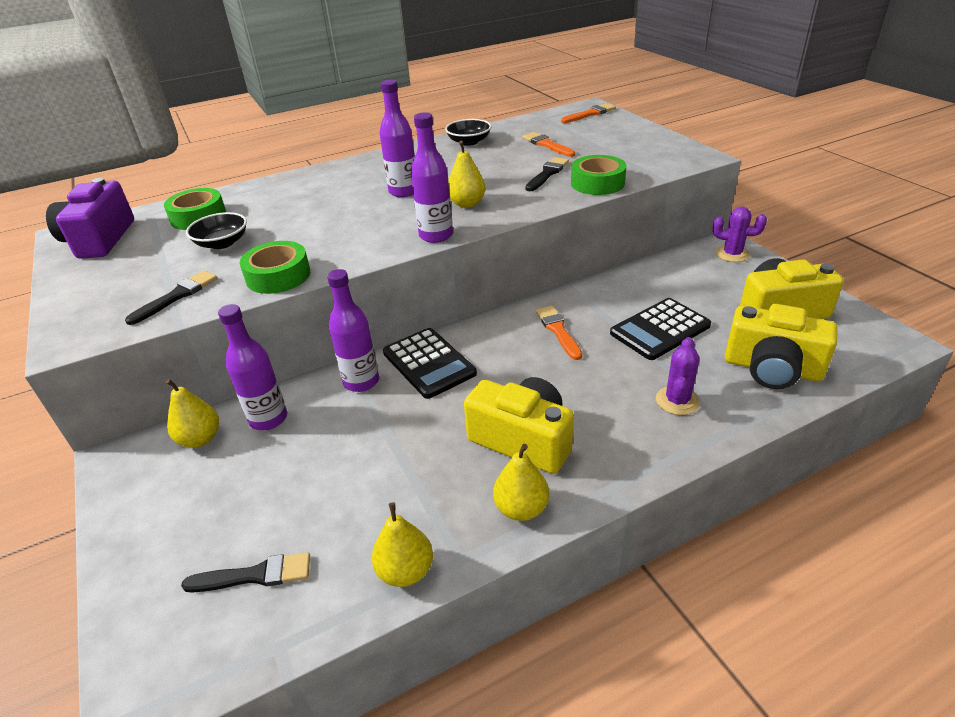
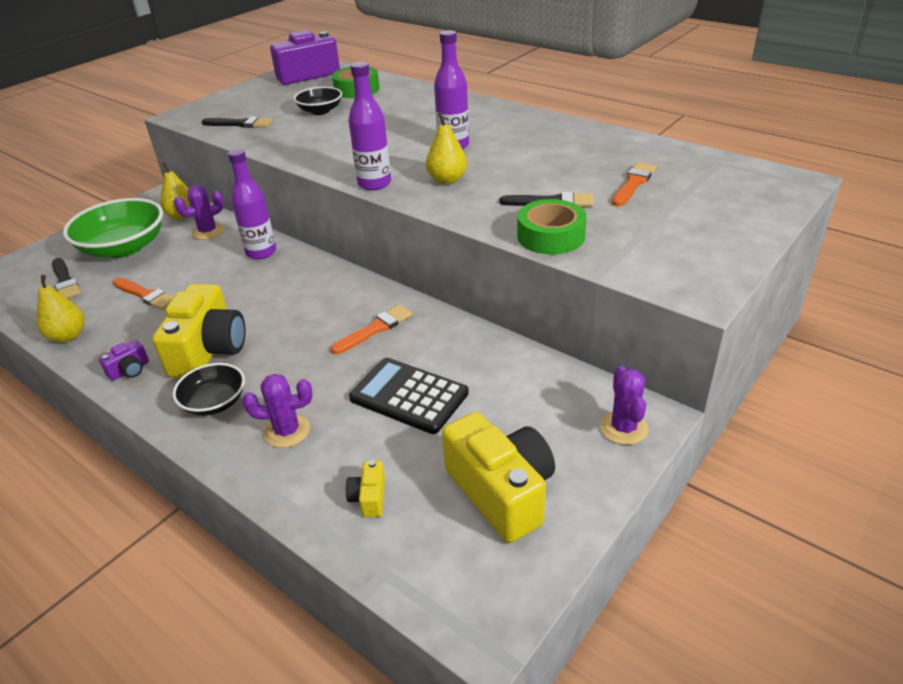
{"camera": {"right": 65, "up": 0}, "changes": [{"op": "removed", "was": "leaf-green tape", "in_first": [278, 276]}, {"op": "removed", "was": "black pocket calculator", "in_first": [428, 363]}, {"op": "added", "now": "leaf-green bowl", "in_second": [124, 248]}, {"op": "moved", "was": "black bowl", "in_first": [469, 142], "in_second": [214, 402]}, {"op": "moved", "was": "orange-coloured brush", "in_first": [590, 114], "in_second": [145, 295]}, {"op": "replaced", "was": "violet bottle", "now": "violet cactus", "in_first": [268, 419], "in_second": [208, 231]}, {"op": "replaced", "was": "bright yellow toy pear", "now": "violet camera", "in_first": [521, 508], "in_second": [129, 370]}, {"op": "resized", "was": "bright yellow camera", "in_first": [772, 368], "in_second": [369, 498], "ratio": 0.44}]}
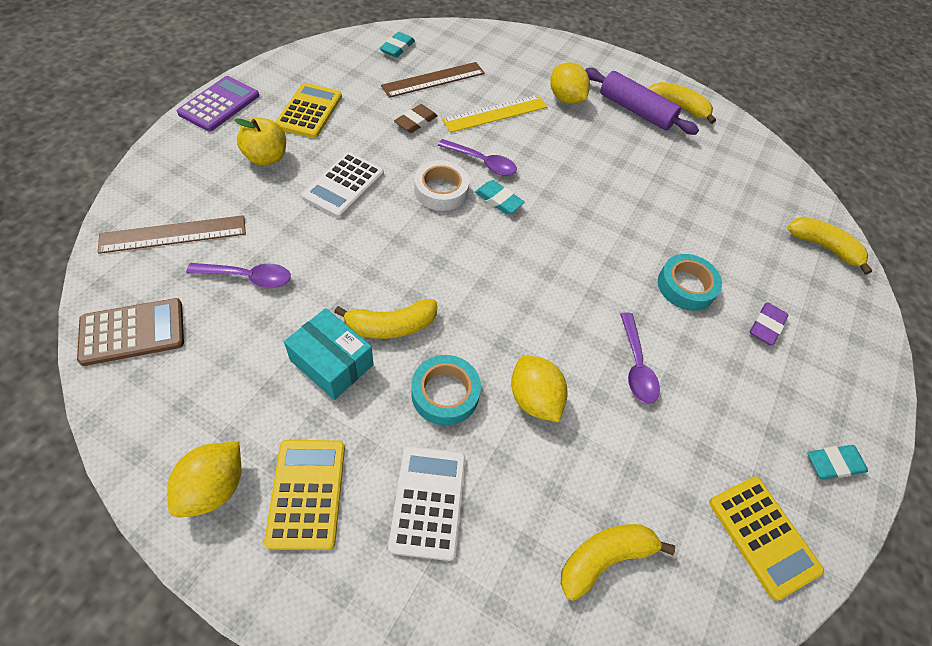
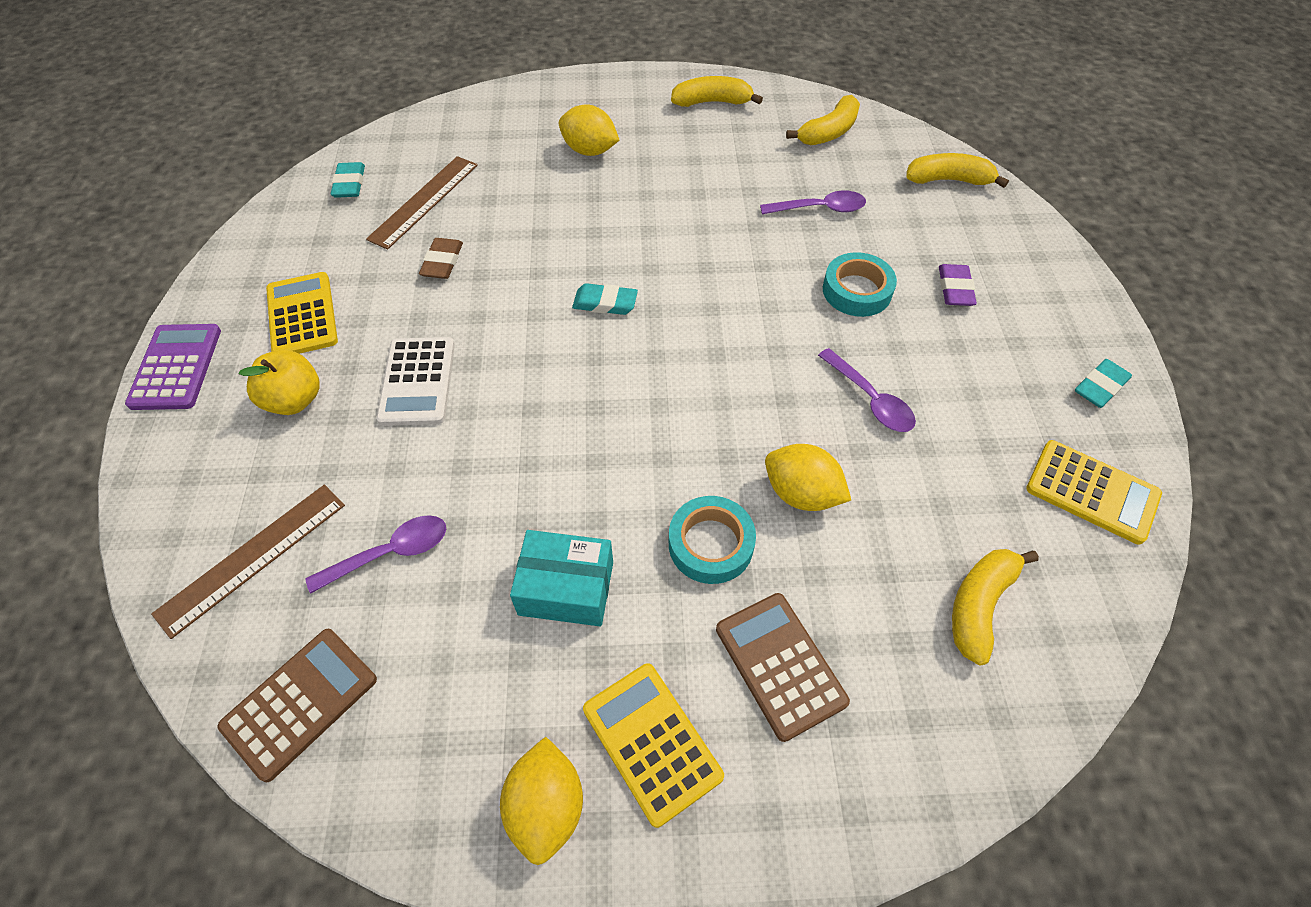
{"camera": {"right": -25, "up": 0}, "changes": [{"op": "removed", "was": "pure white tape", "in_first": [441, 190]}, {"op": "removed", "was": "bright yellow measuring stick", "in_first": [495, 113]}, {"op": "removed", "was": "violet pastry roller", "in_first": [635, 110]}, {"op": "moved", "was": "bright yellow toy banana", "in_first": [391, 326], "in_second": [829, 132]}, {"op": "moved", "was": "violet tablespoon", "in_first": [482, 162], "in_second": [819, 209]}, {"op": "recoloured", "was": "pure white pocket calculator", "now": "russet pocket calculator", "in_first": [428, 501], "in_second": [780, 665]}]}
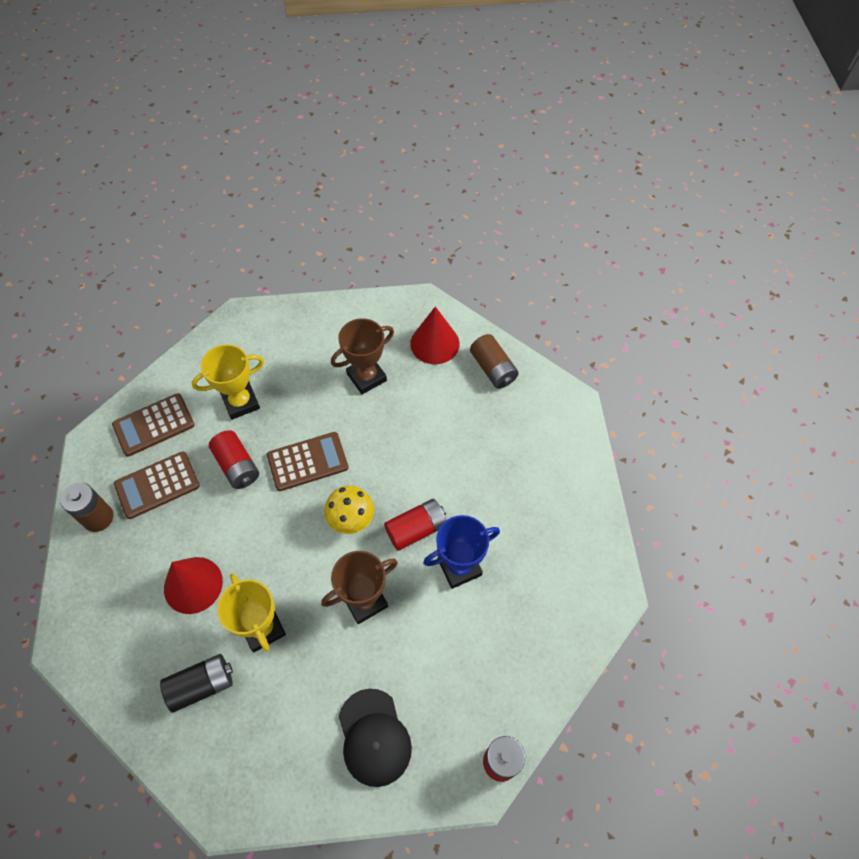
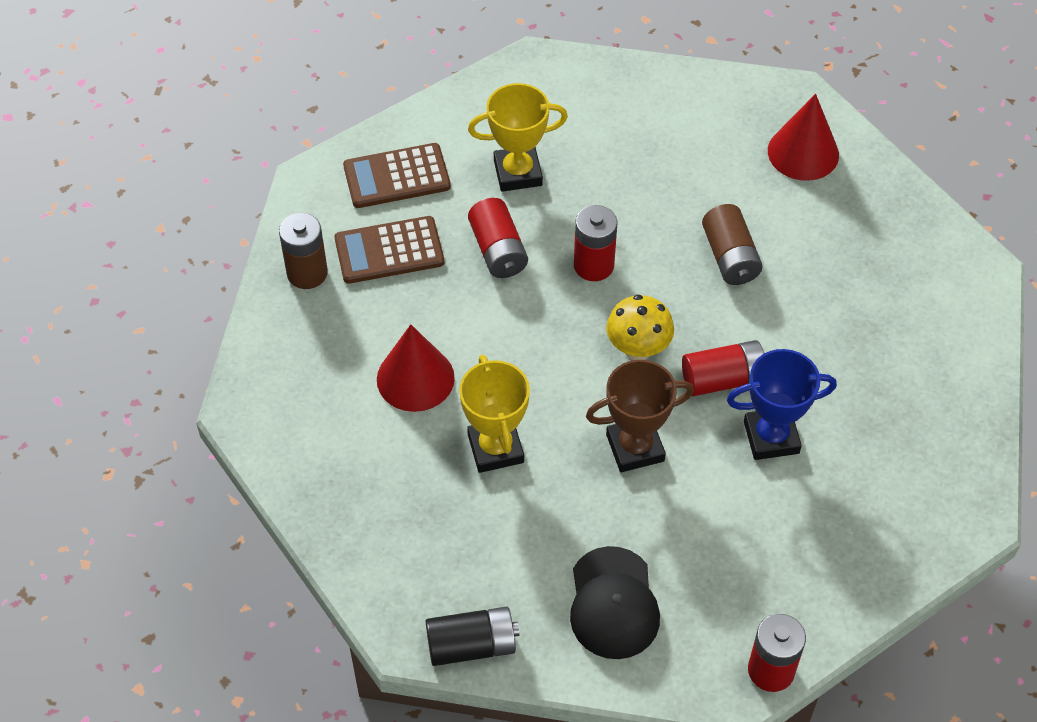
{"camera": {"right": 15, "up": -5}, "changes": [{"op": "removed", "was": "russet award cup", "in_first": [366, 377]}, {"op": "moved", "was": "black battery", "in_first": [202, 685], "in_second": [471, 645]}, {"op": "moved", "was": "russet battery", "in_first": [493, 369], "in_second": [730, 257]}, {"op": "replaced", "was": "russet pocket calculator", "now": "crimson battery", "in_first": [307, 462], "in_second": [593, 265]}]}
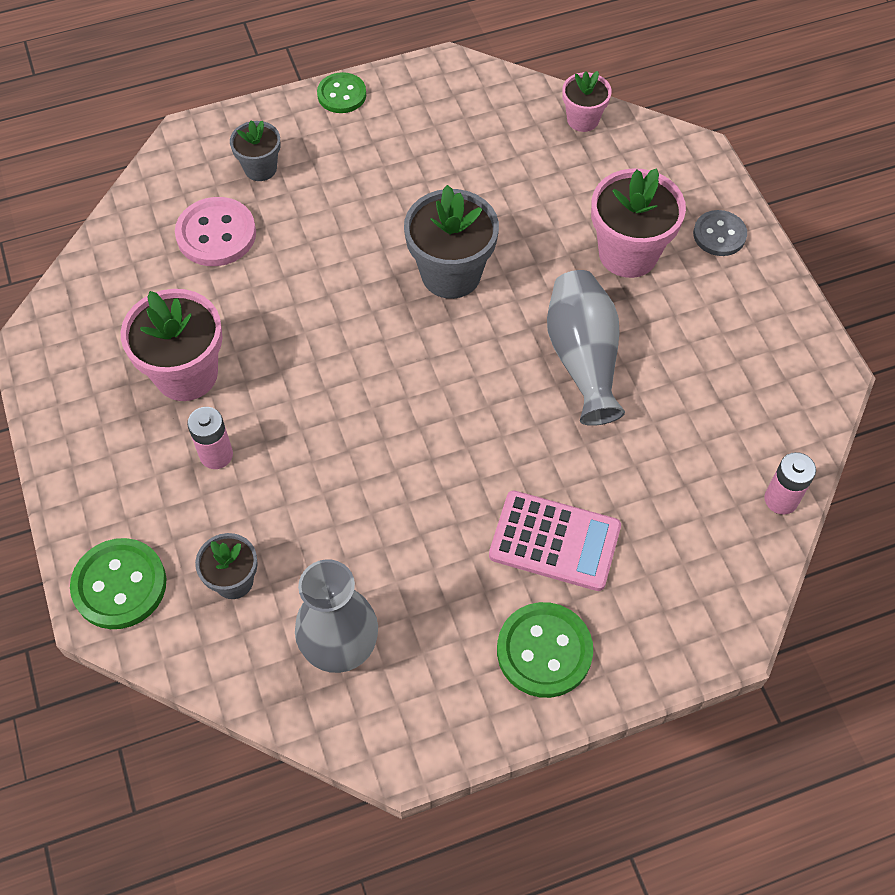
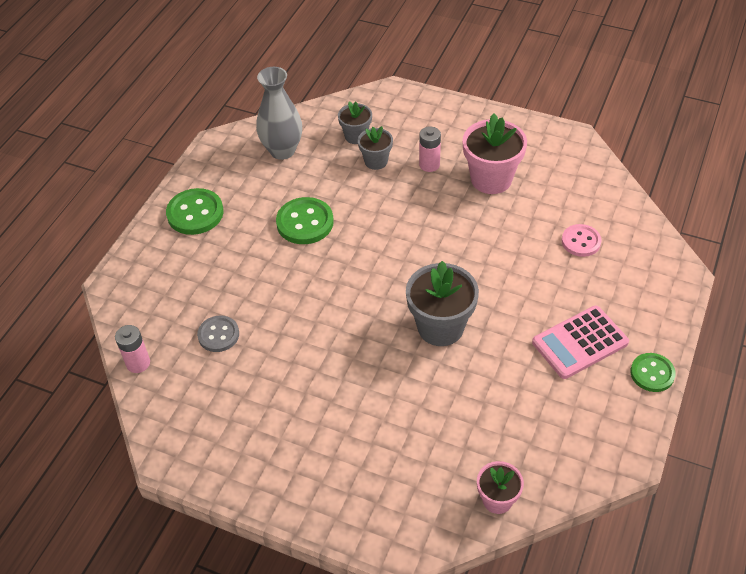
{"camera": {"right": 135, "up": -10}, "changes": [{"op": "removed", "was": "ash-grey flower vase", "in_first": [583, 358]}, {"op": "removed", "was": "rosy potted plant", "in_first": [628, 253]}, {"op": "moved", "was": "leaf-green sewing button", "in_first": [119, 585], "in_second": [305, 222]}, {"op": "moved", "was": "ash-grey potted plant", "in_first": [260, 168], "in_second": [376, 161]}, {"op": "moved", "was": "rosy pocket calculator", "in_first": [554, 541], "in_second": [580, 342]}, {"op": "moved", "was": "ash-grey sewing button", "in_first": [719, 235], "in_second": [218, 335]}, {"op": "resized", "was": "rosy sewing button", "in_first": [216, 234], "in_second": [581, 241], "ratio": 0.66}]}
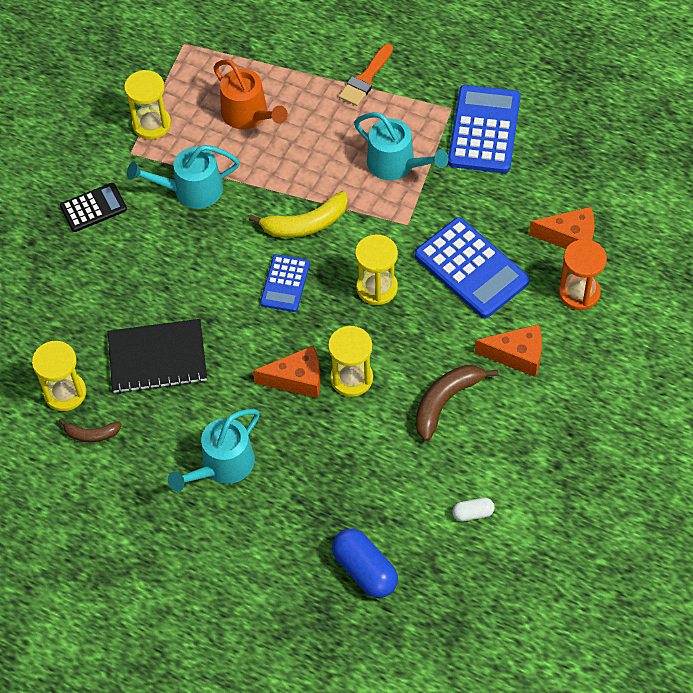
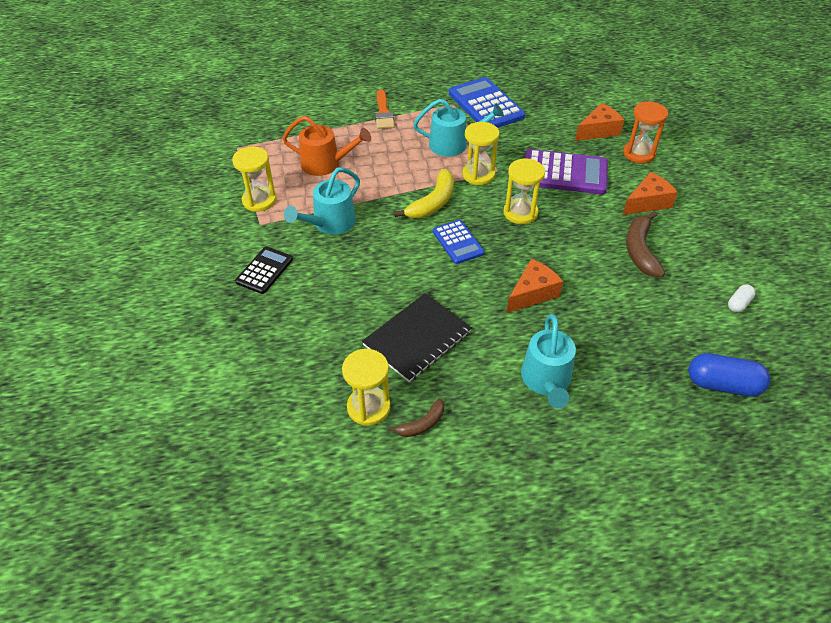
{"camera": {"right": -40, "up": -10}, "changes": [{"op": "moved", "was": "bright yellow sand timer", "in_first": [351, 378], "in_second": [478, 175]}, {"op": "recoloured", "was": "cobalt pocket calculator", "now": "violet pocket calculator", "in_first": [471, 268], "in_second": [564, 173]}]}
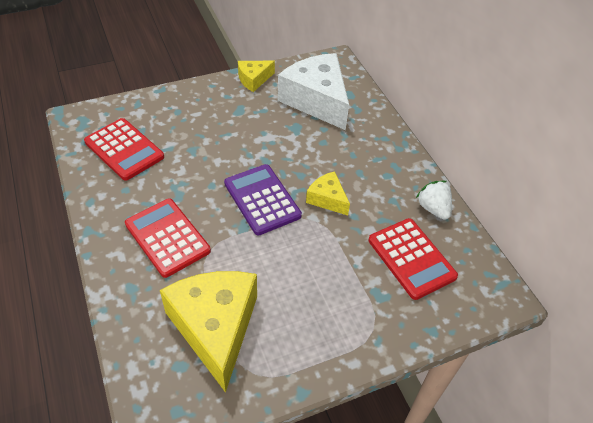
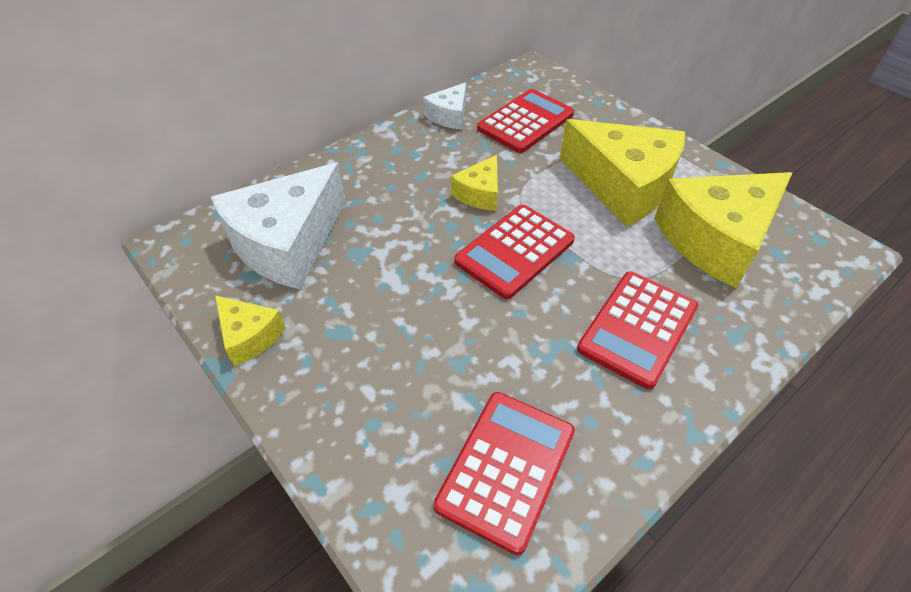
{"camera": {"right": -105, "up": 0}, "changes": [{"op": "added", "now": "bright yellow cheese", "in_second": [622, 186]}, {"op": "replaced", "was": "pure white strawberry", "now": "pure white cheese", "in_first": [433, 208], "in_second": [449, 116]}, {"op": "recoloured", "was": "violet pocket calculator", "now": "crimson pocket calculator", "in_first": [262, 199], "in_second": [515, 251]}]}
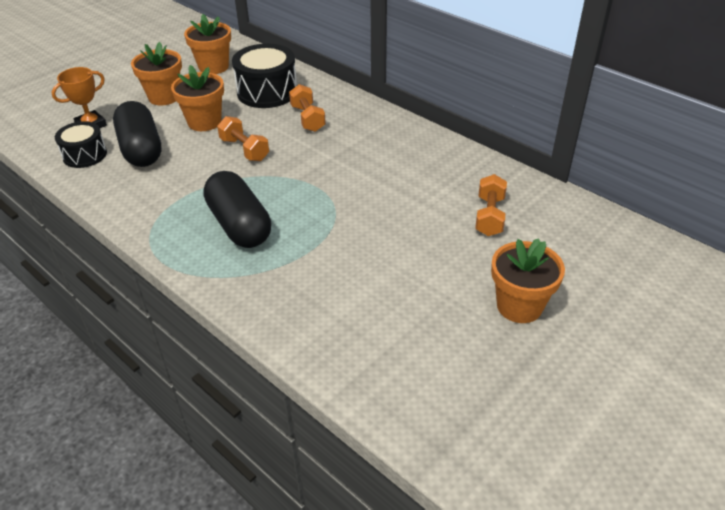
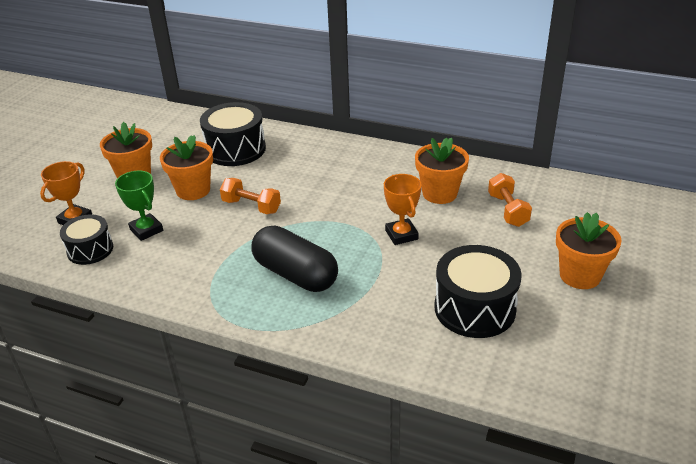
{"camera": {"right": -20, "up": -5}, "changes": [{"op": "removed", "was": "orange-coloured free weight", "in_first": [307, 118]}, {"op": "added", "now": "orange-coloured award cup", "in_second": [401, 235]}, {"op": "added", "now": "black drum", "in_second": [474, 308]}, {"op": "moved", "was": "orange-coloured potted plant", "in_first": [213, 67], "in_second": [439, 193]}, {"op": "replaced", "was": "black pill shape", "now": "leaf-green award cup", "in_first": [141, 149], "in_second": [146, 230]}]}
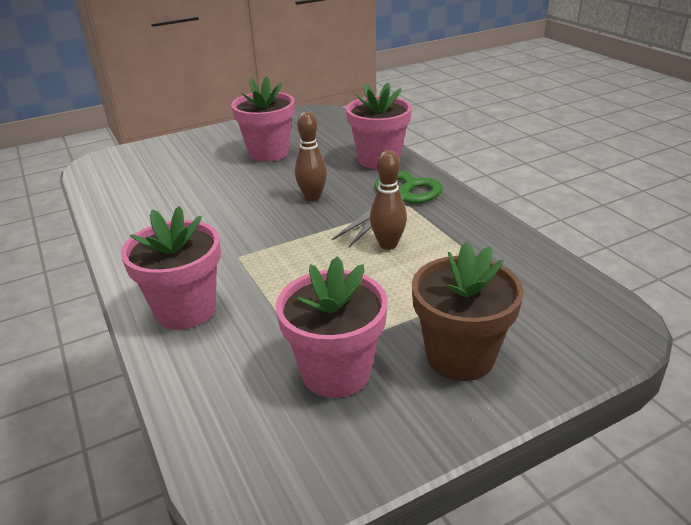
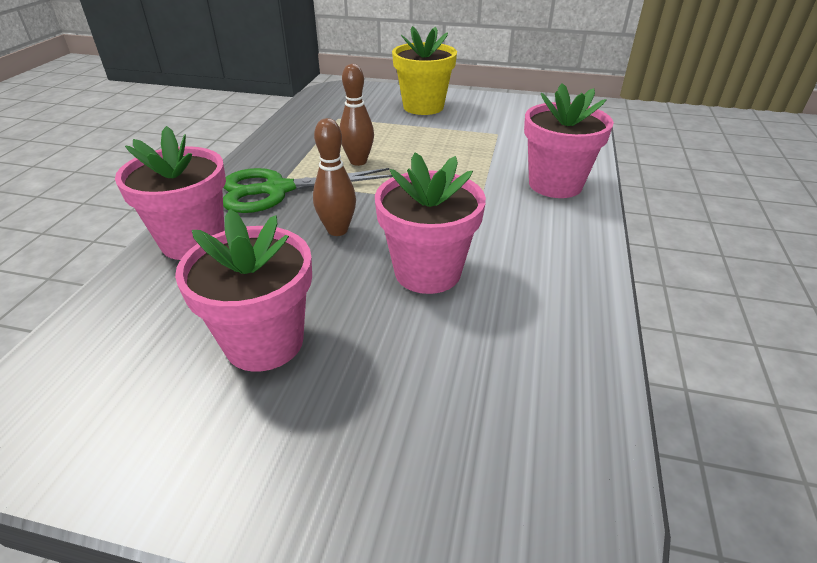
{"camera": {"right": -140, "up": 5}, "changes": [{"op": "moved", "was": "rosy potted plant", "in_first": [336, 372], "in_second": [427, 272]}, {"op": "recoloured", "was": "russet potted plant", "now": "bright yellow potted plant", "in_first": [460, 356], "in_second": [423, 107]}]}
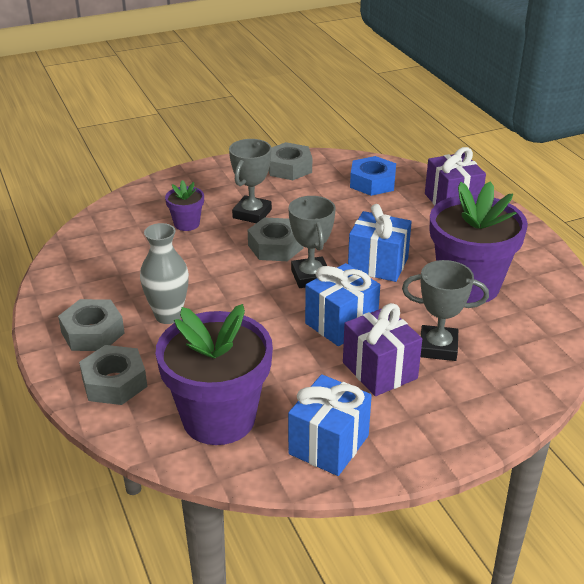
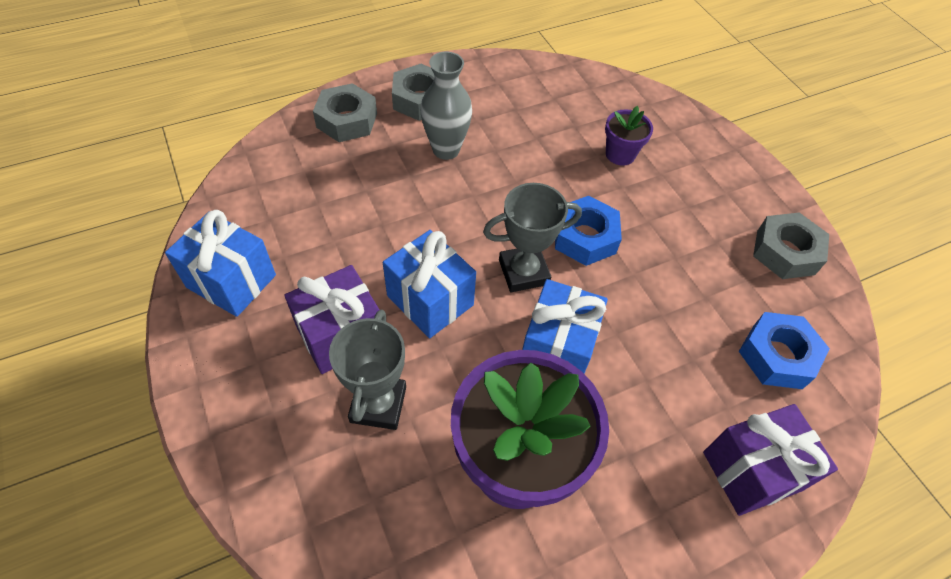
{"camera": {"right": 85, "up": 20}, "changes": [{"op": "removed", "was": "violet potted plant", "in_first": [219, 418]}, {"op": "removed", "was": "ash-grey award cup", "in_first": [252, 214]}, {"op": "recoloured", "was": "ash-grey nut", "now": "cobalt nut", "in_first": [275, 246], "in_second": [585, 237]}]}
